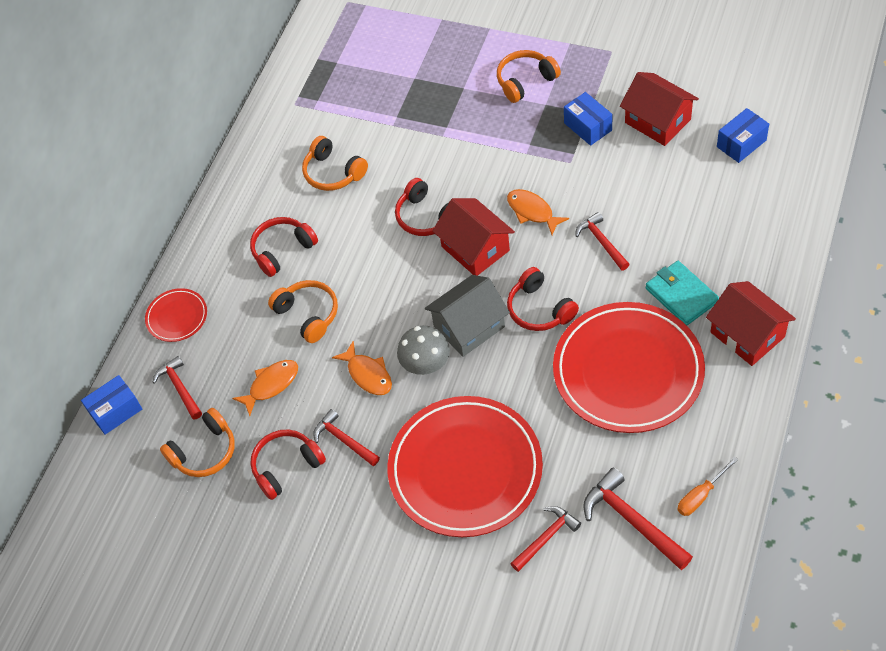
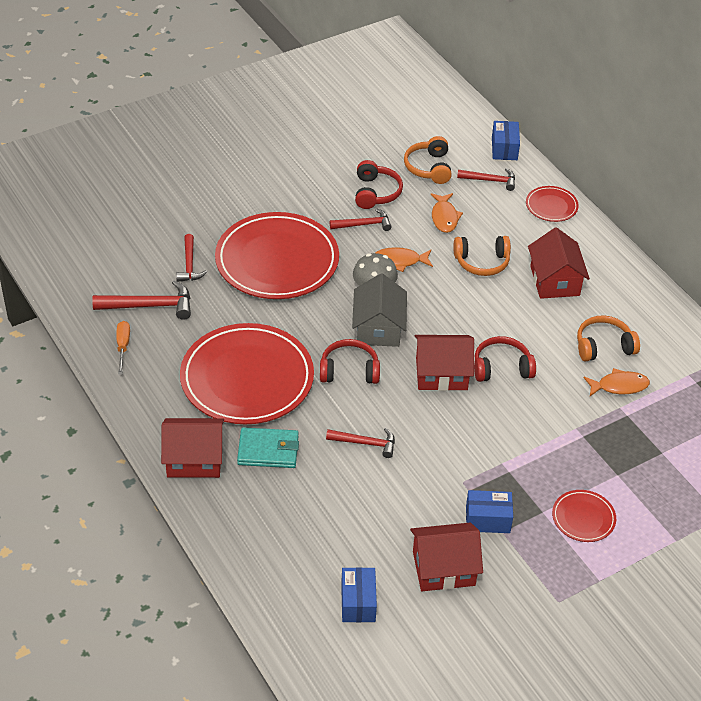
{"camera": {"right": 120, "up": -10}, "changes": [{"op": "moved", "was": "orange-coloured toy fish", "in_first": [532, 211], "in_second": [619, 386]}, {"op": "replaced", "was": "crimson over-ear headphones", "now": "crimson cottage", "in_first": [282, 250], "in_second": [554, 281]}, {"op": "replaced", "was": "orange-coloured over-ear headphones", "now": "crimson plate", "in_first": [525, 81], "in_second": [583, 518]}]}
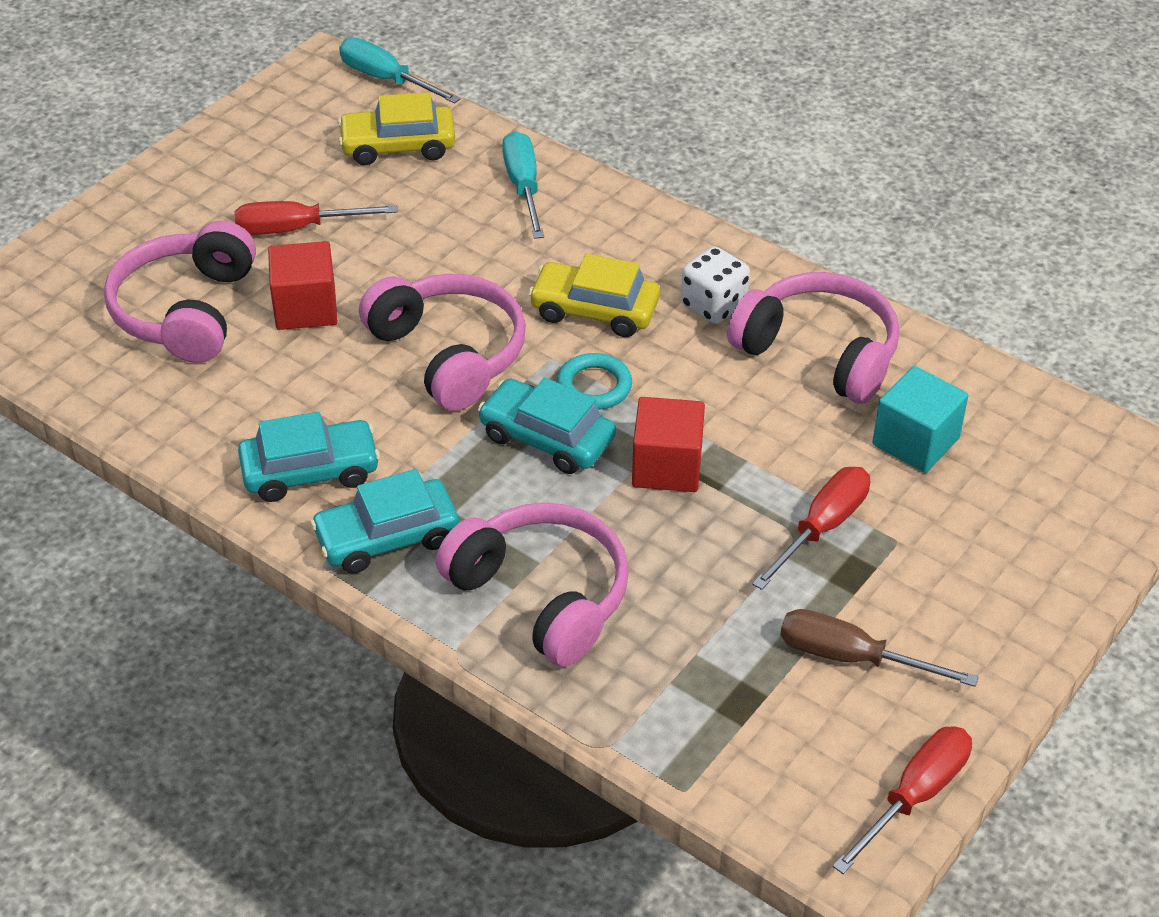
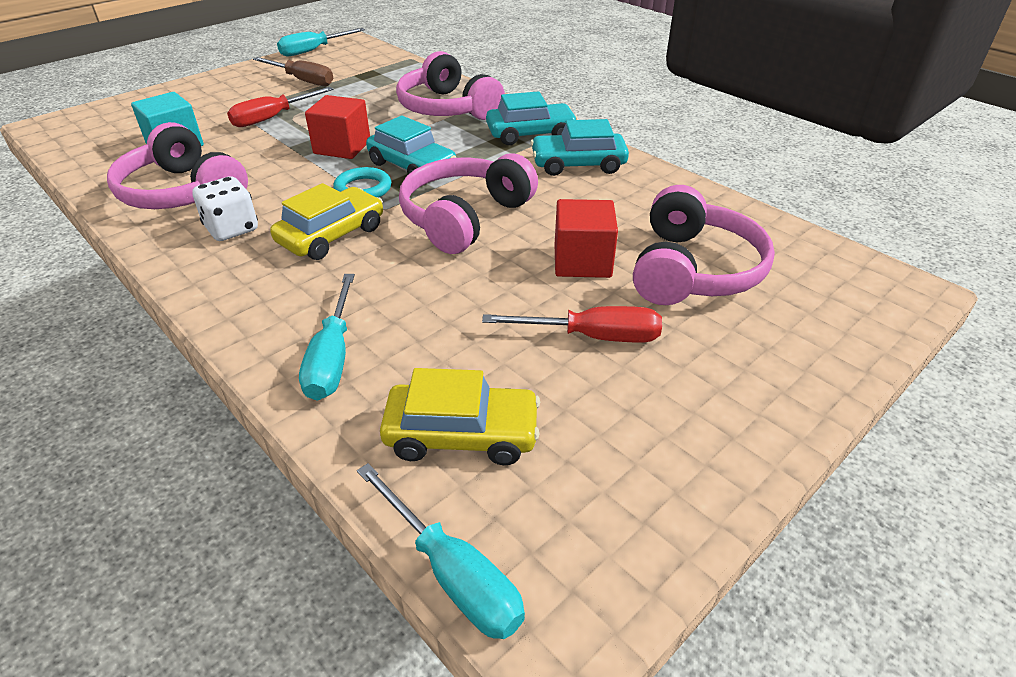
{"camera": {"right": -170, "up": -5}, "changes": [{"op": "recoloured", "was": "crimson flat screwdriver", "now": "aqua flat screwdriver", "in_first": [914, 796], "in_second": [313, 51]}, {"op": "turned", "was": "rosy over-ear headphones", "in_first": [449, 354], "in_second": [465, 217], "clockwise": 60}, {"op": "turned", "was": "bright yellow toy car", "in_first": [594, 310], "in_second": [331, 235], "clockwise": -75}]}
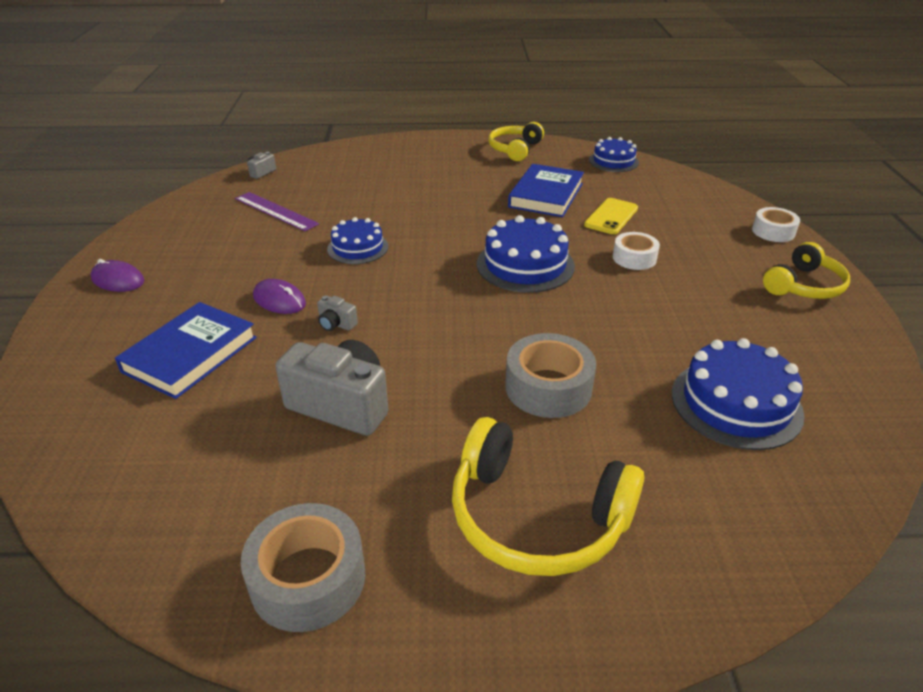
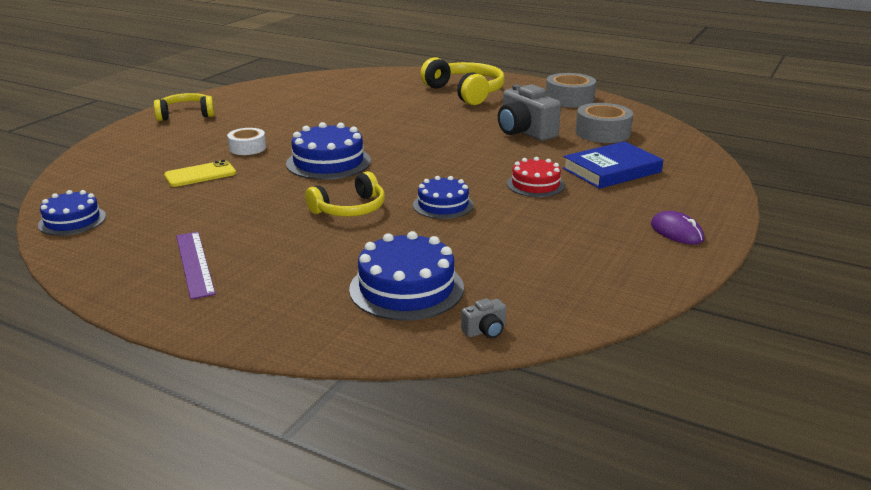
{"camera": {"right": -150, "up": -10}, "changes": [{"op": "removed", "was": "ash-grey camera", "in_first": [336, 324]}, {"op": "removed", "was": "cobalt hardback", "in_first": [546, 195]}, {"op": "removed", "was": "pure white tape", "in_first": [773, 231]}, {"op": "moved", "was": "violet measuring stick", "in_first": [276, 211], "in_second": [194, 263]}, {"op": "moved", "was": "bright yellow over-ear headphones", "in_first": [515, 149], "in_second": [350, 209]}, {"op": "moved", "was": "ash-grey tape", "in_first": [548, 387], "in_second": [602, 133]}, {"op": "moved", "was": "cobalt gateau", "in_first": [736, 403], "in_second": [406, 288]}, {"op": "replaced", "was": "violet mouse", "now": "crimson gateau", "in_first": [279, 300], "in_second": [535, 184]}]}
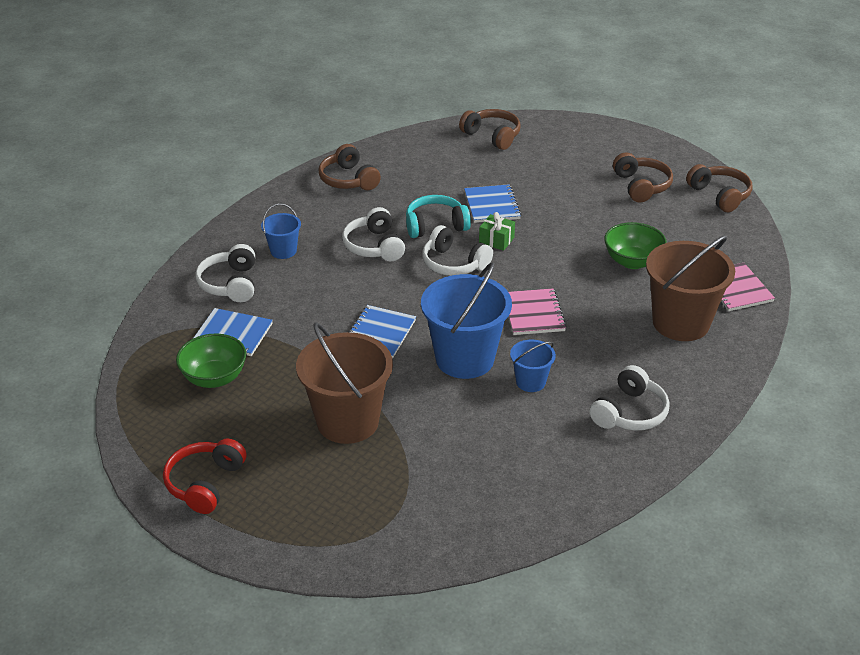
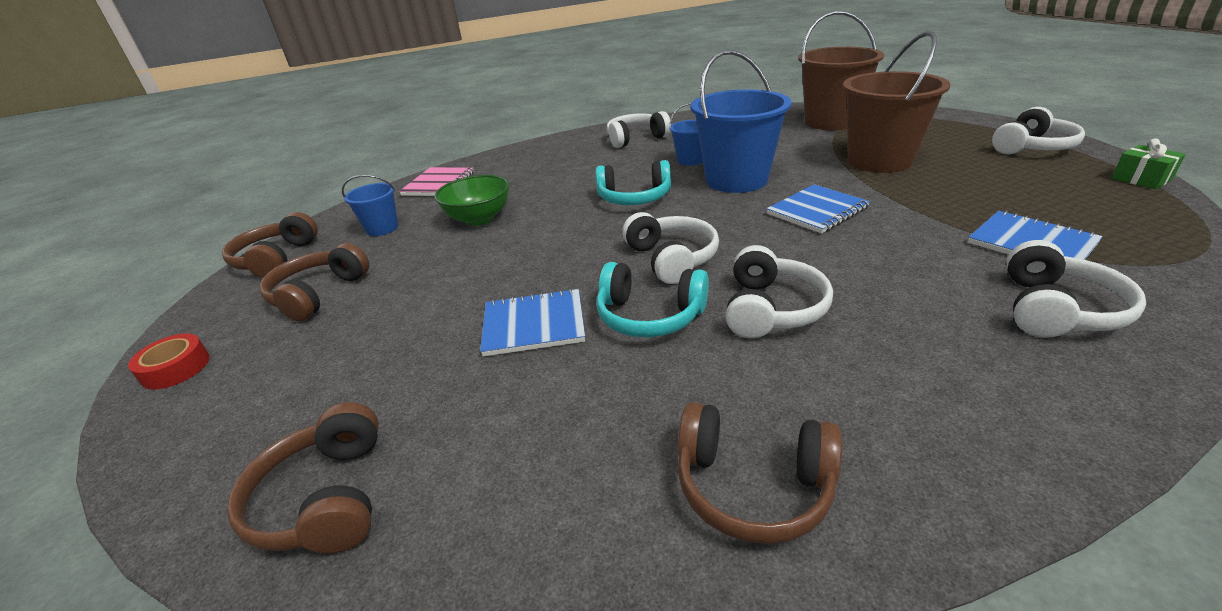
{"camera": {"right": -145, "up": -5}, "changes": [{"op": "removed", "was": "leaf-green bowl", "in_first": [214, 378]}, {"op": "added", "now": "crimson tape", "in_second": [176, 368]}, {"op": "moved", "was": "cobalt bucket", "in_first": [283, 251], "in_second": [382, 228]}, {"op": "moved", "was": "leaf-green gift", "in_first": [496, 240], "in_second": [1141, 179]}, {"op": "moved", "was": "russet bucket", "in_first": [681, 323], "in_second": [831, 122]}, {"op": "replaced", "was": "rosy exercise book", "now": "aqua over-ear headphones", "in_first": [533, 313], "in_second": [634, 198]}, {"op": "recoloured", "was": "crimson over-ear headphones", "now": "pure white over-ear headphones", "in_first": [205, 483], "in_second": [1032, 147]}, {"op": "turned", "was": "russet over-ear headphones", "in_first": [348, 180], "in_second": [752, 486], "clockwise": 105}, {"op": "turned", "was": "cobalt exercise book", "in_first": [492, 205], "in_second": [534, 324], "clockwise": 60}]}
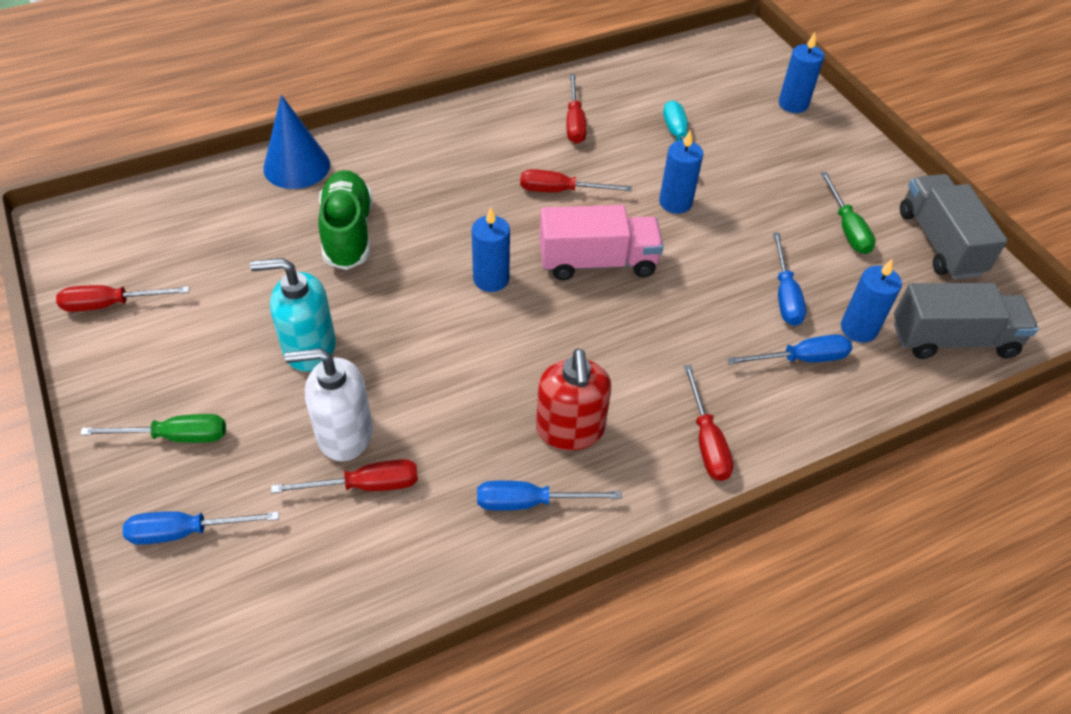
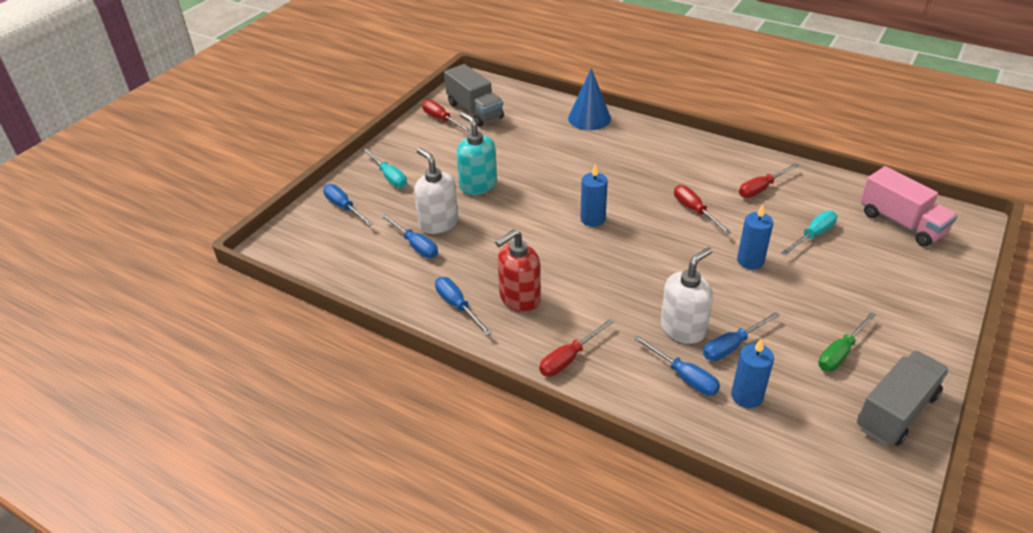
{"camera": {"right": 60, "up": -10}, "changes": [{"op": "removed", "was": "leaf-green lace-up shoe", "in_first": [348, 233]}, {"op": "removed", "was": "cobalt candle", "in_first": [793, 104]}, {"op": "added", "now": "pure white pump bottle", "in_second": [683, 328]}, {"op": "moved", "was": "rosy truck", "in_first": [597, 262], "in_second": [901, 223]}, {"op": "moved", "was": "ash-grey truck", "in_first": [953, 339], "in_second": [474, 111]}, {"op": "recoloured", "was": "leaf-green flat screwdriver", "now": "aqua flat screwdriver", "in_first": [175, 436], "in_second": [389, 177]}, {"op": "recoloured", "was": "crimson flat screwdriver", "now": "cobalt flat screwdriver", "in_first": [365, 485], "in_second": [415, 245]}]}
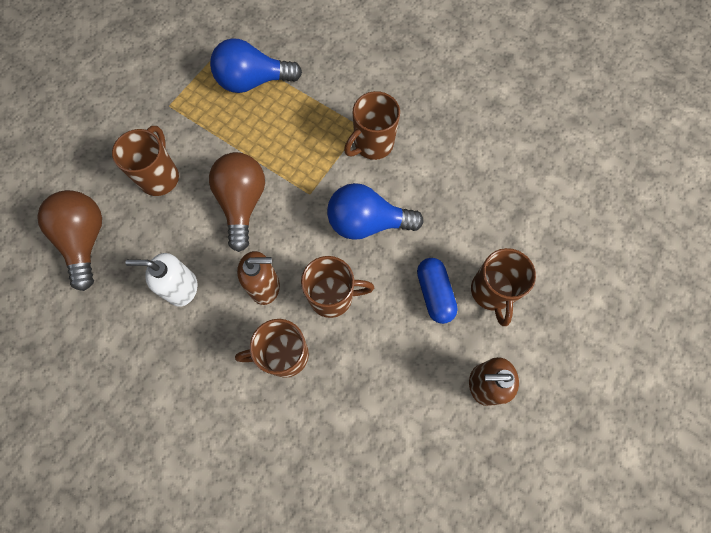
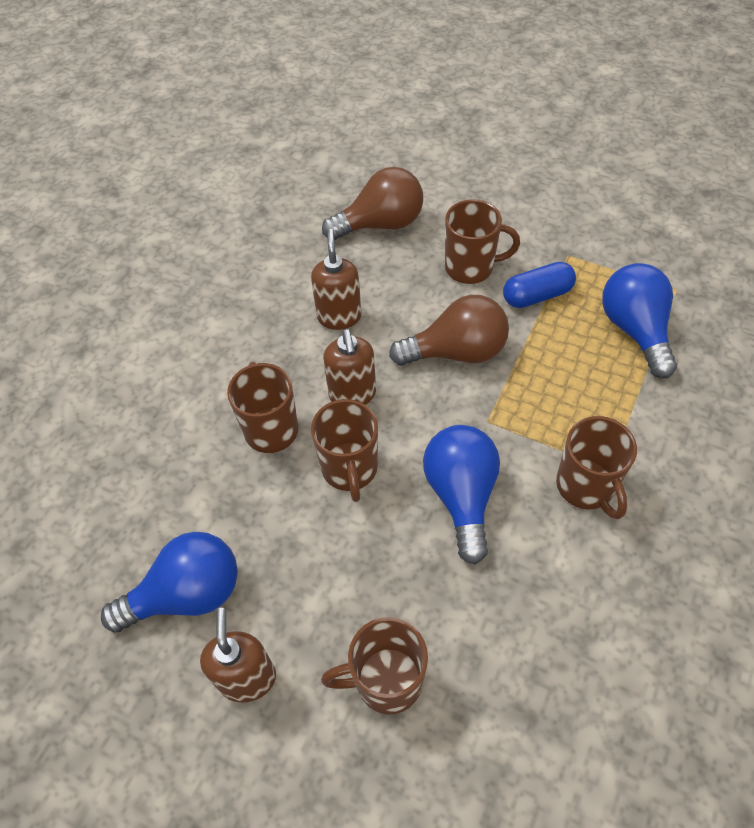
{"camera": {"right": 85, "up": -15}, "changes": [{"op": "added", "now": "cobalt bulb", "in_second": [187, 594]}, {"op": "moved", "was": "cobalt pill shape", "in_first": [434, 293], "in_second": [537, 295]}, {"op": "recoloured", "was": "pure white pump bottle", "now": "russet pump bottle", "in_first": [182, 288], "in_second": [339, 316]}, {"op": "turned", "was": "russet coffee mug", "in_first": [372, 144], "in_second": [586, 486], "clockwise": -150}]}
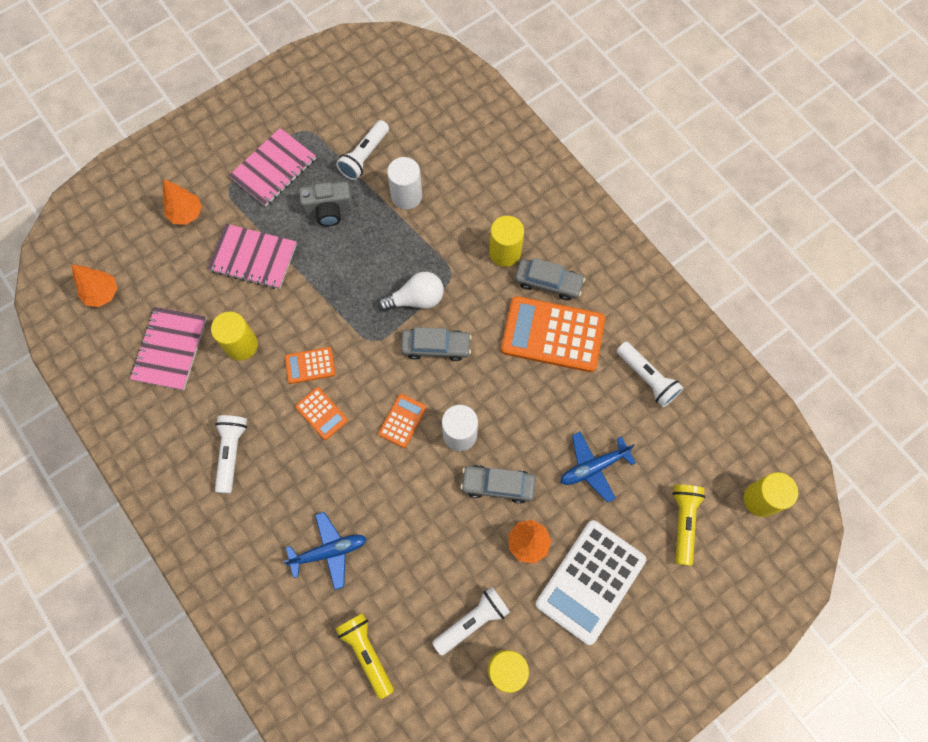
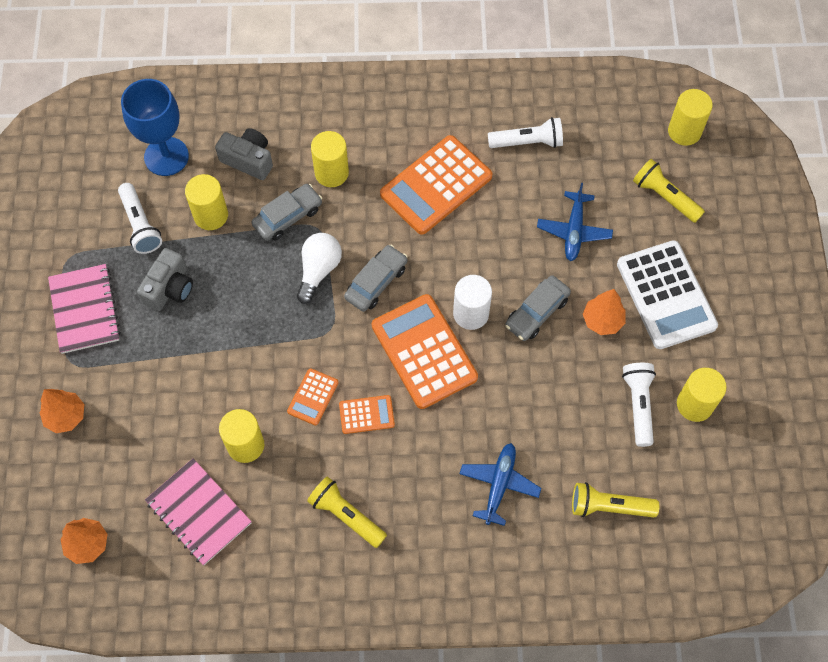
{"camera": {"right": -55, "up": -5}, "changes": [{"op": "removed", "was": "rosy exercise book", "in_first": [253, 258]}, {"op": "added", "now": "cobalt chalice", "in_second": [166, 156]}, {"op": "added", "now": "ash-grey camera", "in_second": [248, 160]}, {"op": "moved", "was": "ash-grey toy car", "in_first": [548, 283], "in_second": [288, 217]}, {"op": "recoloured", "was": "pure white pocket torch", "now": "bright yellow pocket torch", "in_first": [231, 453], "in_second": [346, 515]}, {"op": "recoloured", "was": "pure white cylinder", "now": "bright yellow cylinder", "in_first": [406, 196], "in_second": [211, 215]}, {"op": "resized", "was": "orange-coloured pocket calculator", "in_first": [402, 420], "in_second": [424, 352], "ratio": 2.06}]}
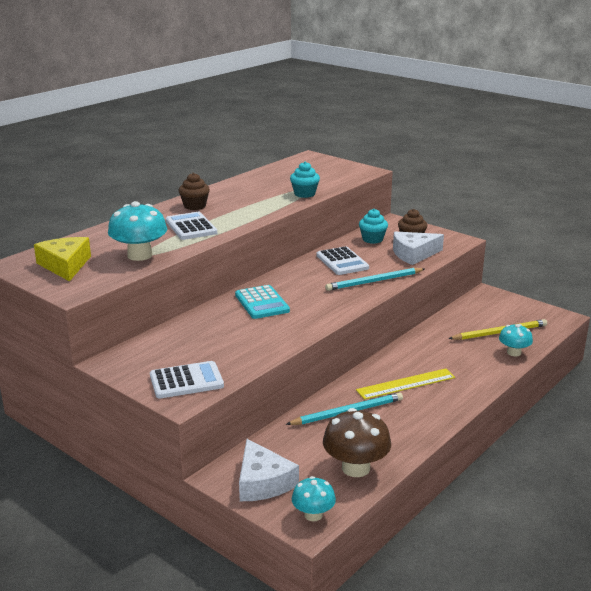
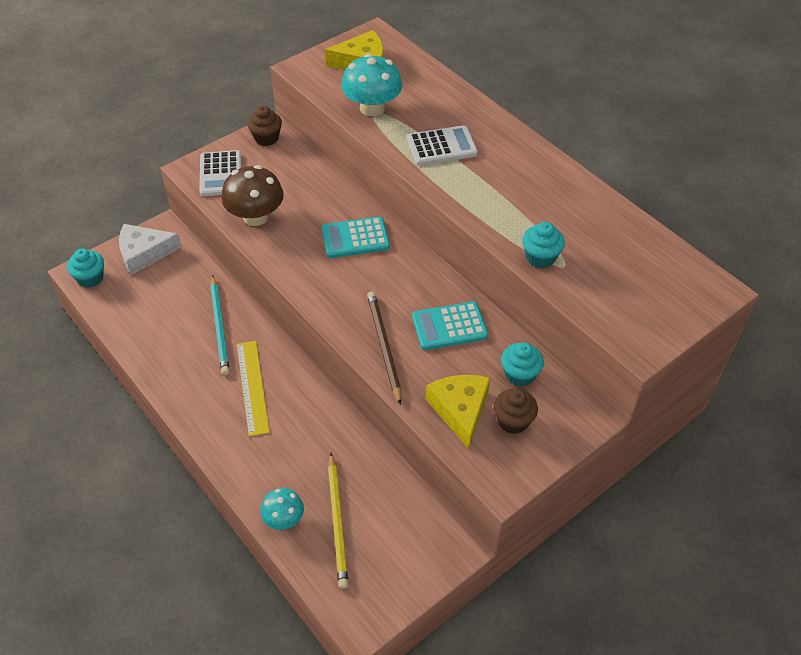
{"camera": {"right": 100, "up": 25}, "changes": [{"op": "moved", "was": "russet fairy cake", "in_first": [195, 206], "in_second": [266, 138]}, {"op": "moved", "was": "russet toadstool", "in_first": [355, 468], "in_second": [255, 216]}, {"op": "replaced", "was": "aqua toadstool", "now": "aqua fairy cake", "in_first": [313, 515], "in_second": [90, 278]}, {"op": "recoloured", "was": "pure white pocket calculator", "now": "aqua pocket calculator", "in_first": [342, 262], "in_second": [449, 326]}, {"op": "recoloured", "was": "aqua wooden pencil", "now": "russet wooden pencil", "in_first": [374, 281], "in_second": [384, 346]}, {"op": "recoloured", "was": "pure white cheese", "now": "bright yellow cheese", "in_first": [413, 254], "in_second": [460, 410]}]}
